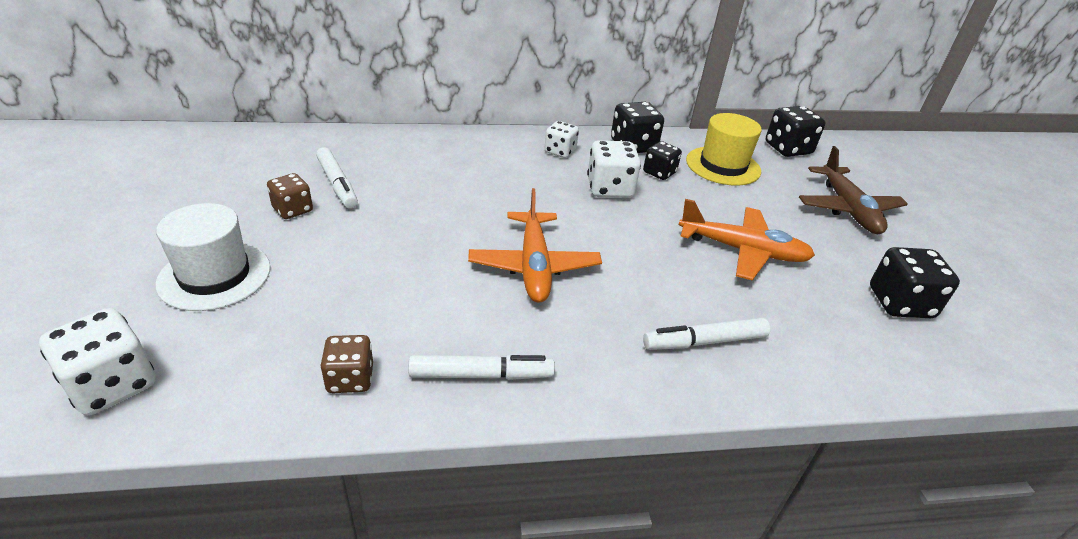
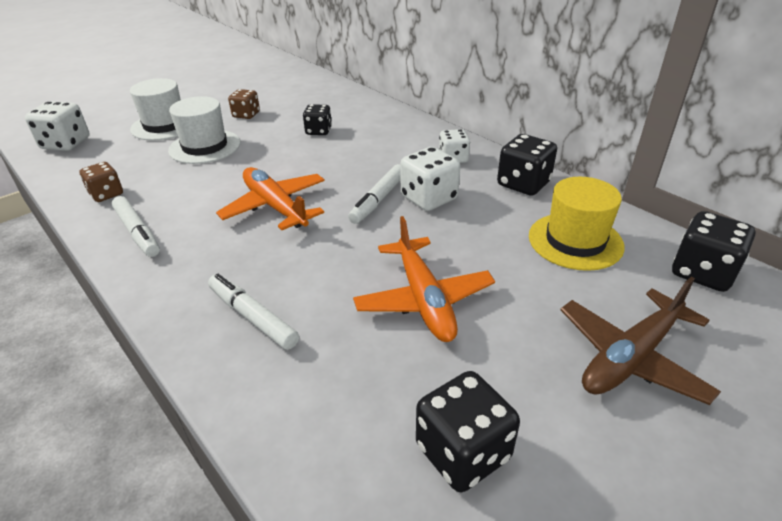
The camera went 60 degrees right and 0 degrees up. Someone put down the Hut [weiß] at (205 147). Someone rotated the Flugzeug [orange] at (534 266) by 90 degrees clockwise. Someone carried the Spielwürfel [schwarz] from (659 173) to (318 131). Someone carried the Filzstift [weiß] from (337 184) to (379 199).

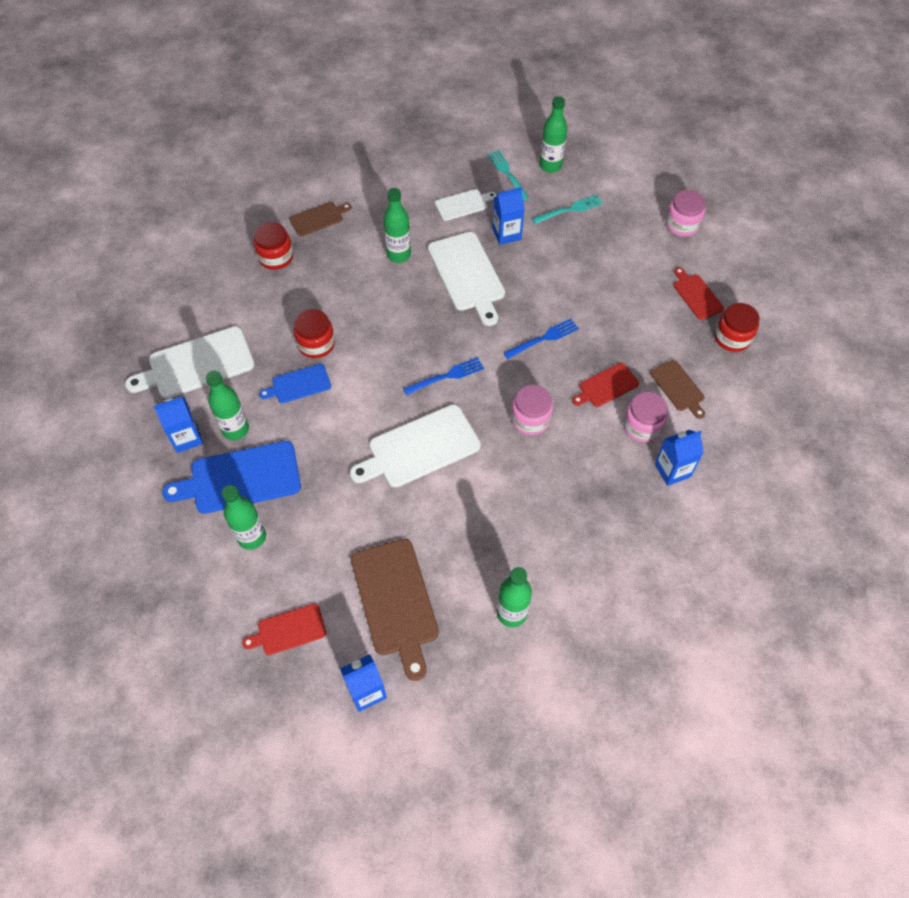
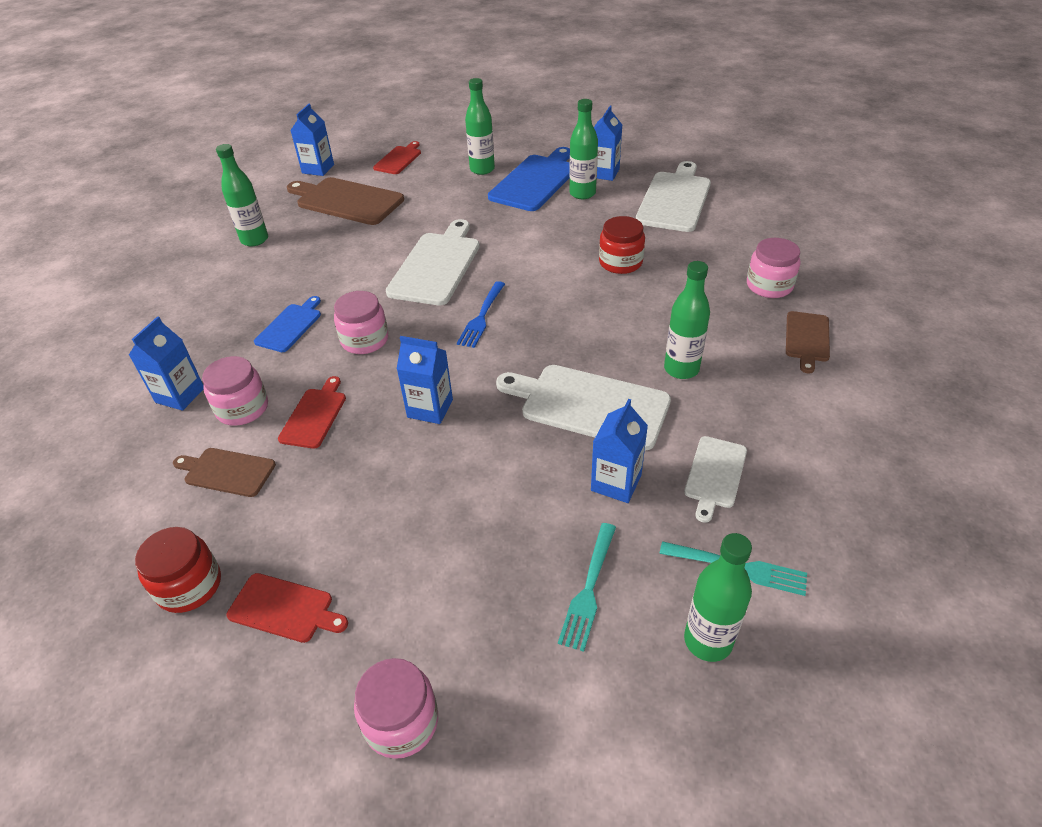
The camera went 135 degrees right and 15 degrees down. Someone carried the Schneidebrett [blau] from (298 384) to (290 326). Someone swapped the Gabel [blau] at (543 338) for the Getränkekarton [blau] at (430 408). Someone repainted the Einmachglas [rot] at (276 257), which became the Einmachglas [rosa] at (769 286).

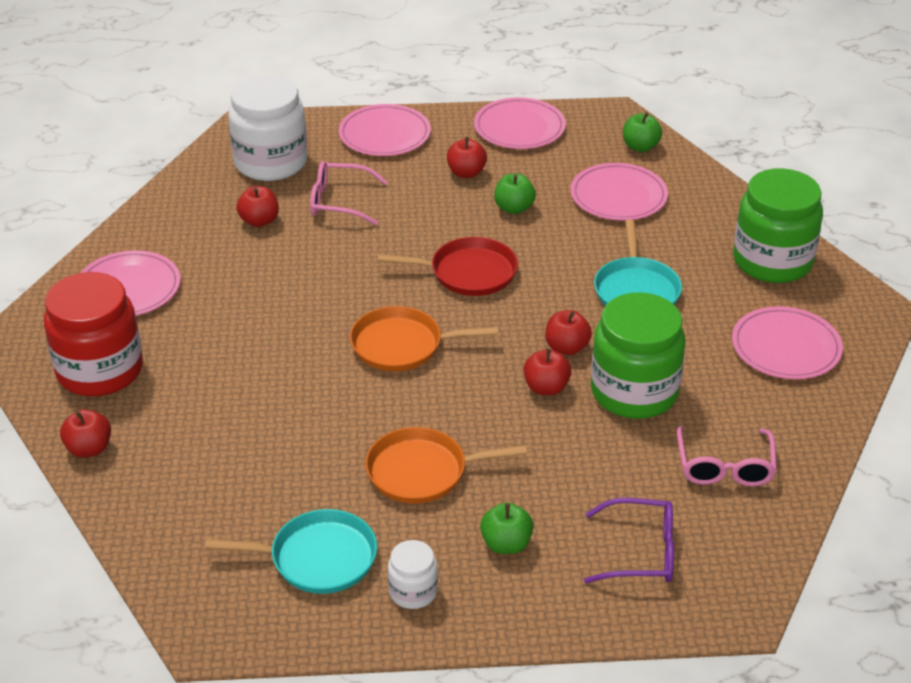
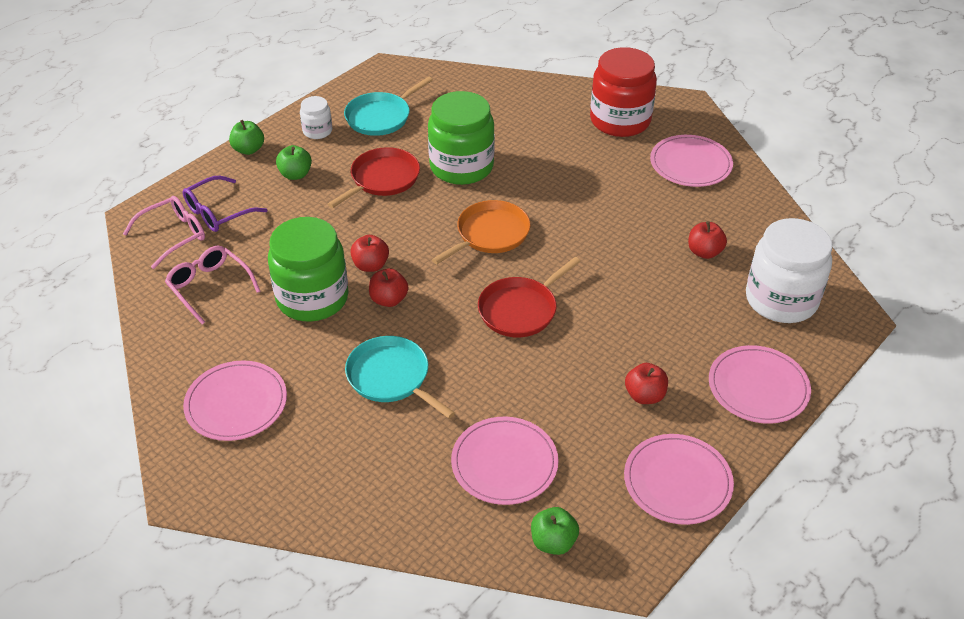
The camera went 135 degrees right and 5 degrees up. Someone carried the Brille [rosa] from (339 201) to (174 235). Someone carried the Apfel [grün] from (514 208) to (248 149). Someone repainted the Pfanne [orange] at (422 471), which became the Pfanne [rot] at (382 179). Someone carried the Einmachglas [grün] from (772 261) to (461 167). Someone took away the Apfel [rot] at (89 449).

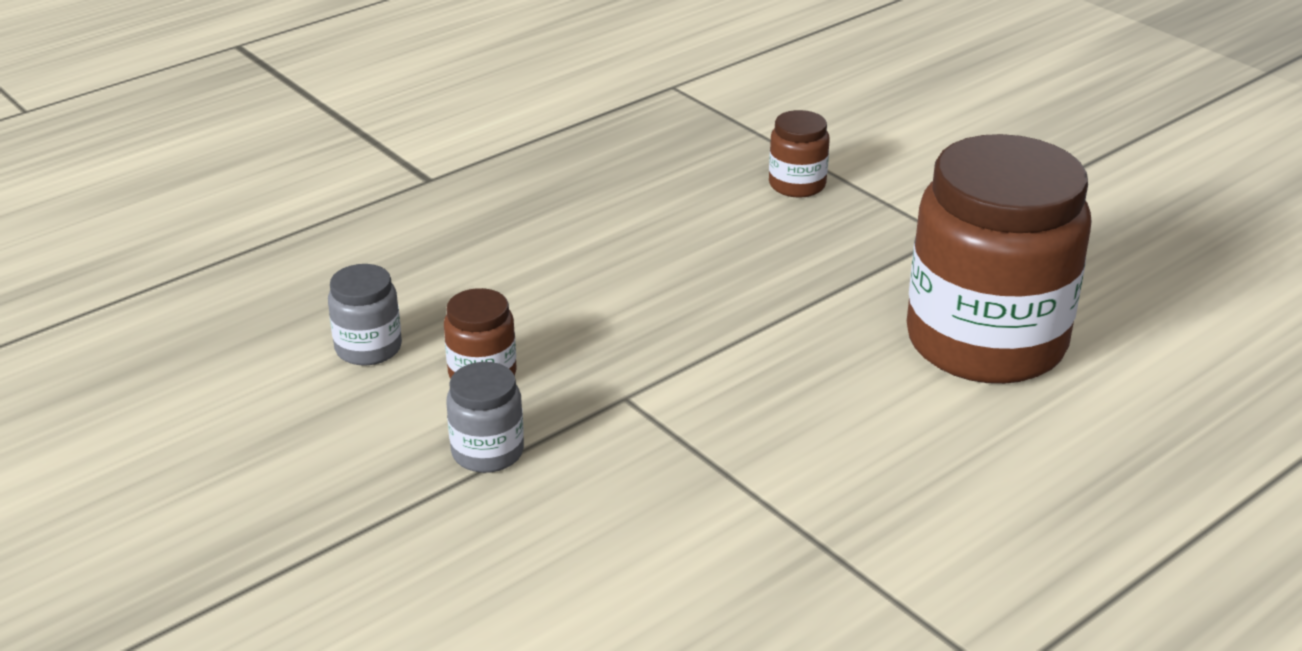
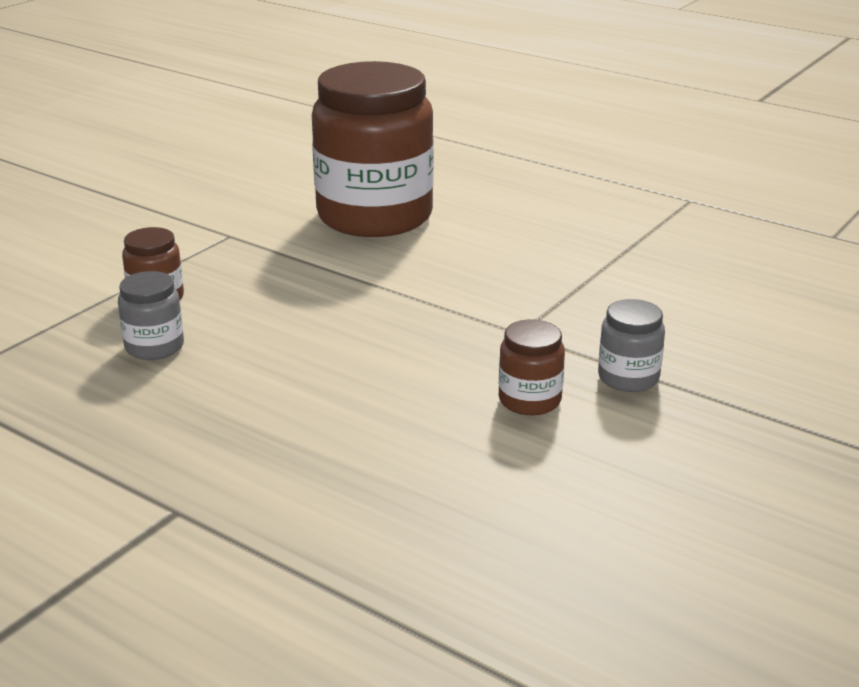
The camera went 105 degrees left and 5 degrees down. Someone carried the Einmachglas [grau] from (368 348) to (154 347).

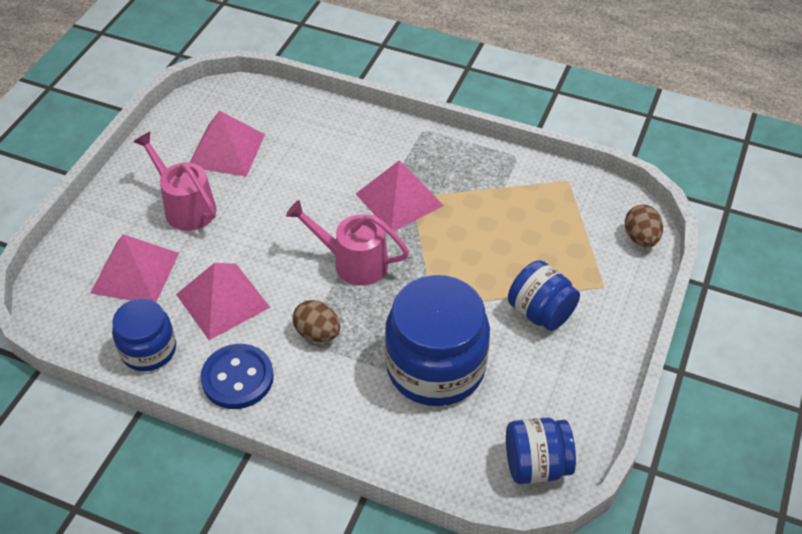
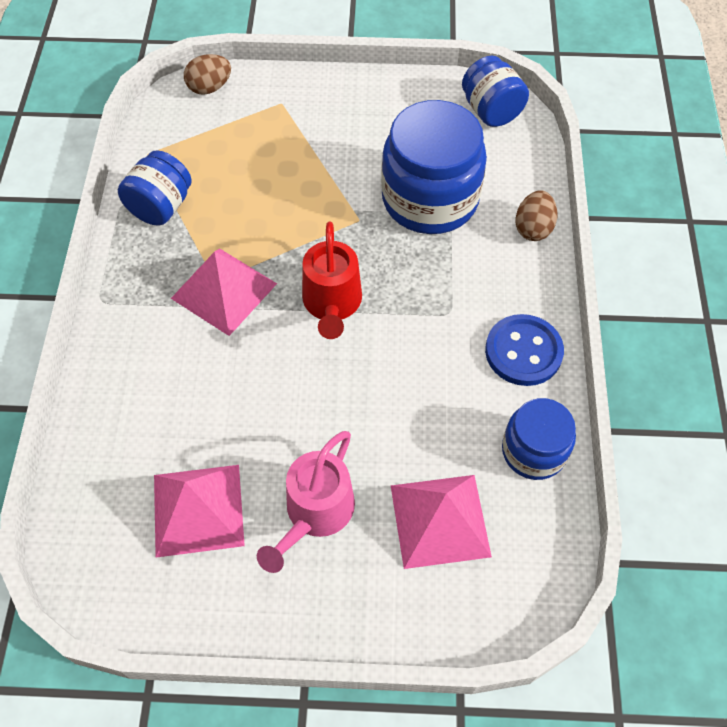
The camera went 110 degrees left and 10 degrees up. Someone carried the Einmachglas [blau] from (540 312) to (161 206). Someone repainted the Gießkanne [rosa] at (352 262), which became the Gießkanne [rot] at (332 304). Someone carried the Ei [braun] from (317 333) to (533 228). Someone took away the Pyramide [rosa] at (222 301).

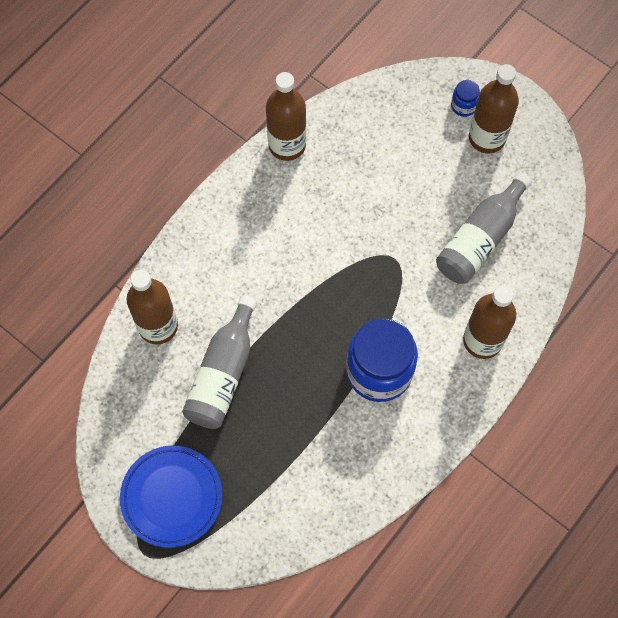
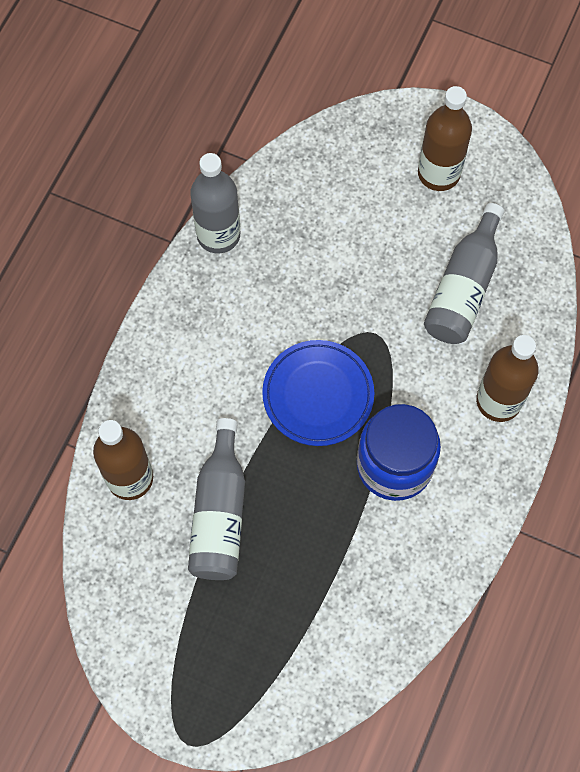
The camera went 15 degrees left and 0 degrees up. Someone repainted the Flasche [braun] at (287 145), which became the Flasche [grau] at (218 235). Someone carried the Teller [blau] from (172 497) to (318 395). Someone took away the Einmachglas [blau] at (463 106).

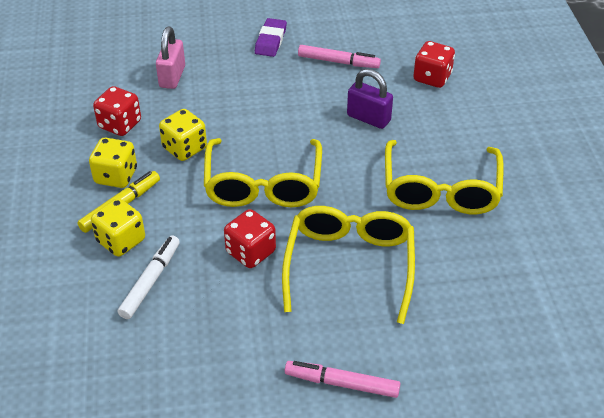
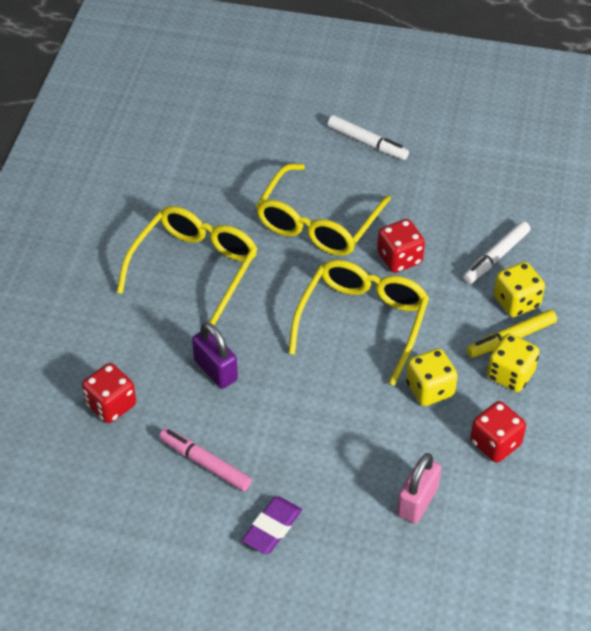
The camera went 160 degrees left and 5 degrees up. Someone repainted the Filzstift [rosa] at (342 383), which became the Filzstift [weiß] at (367 142).

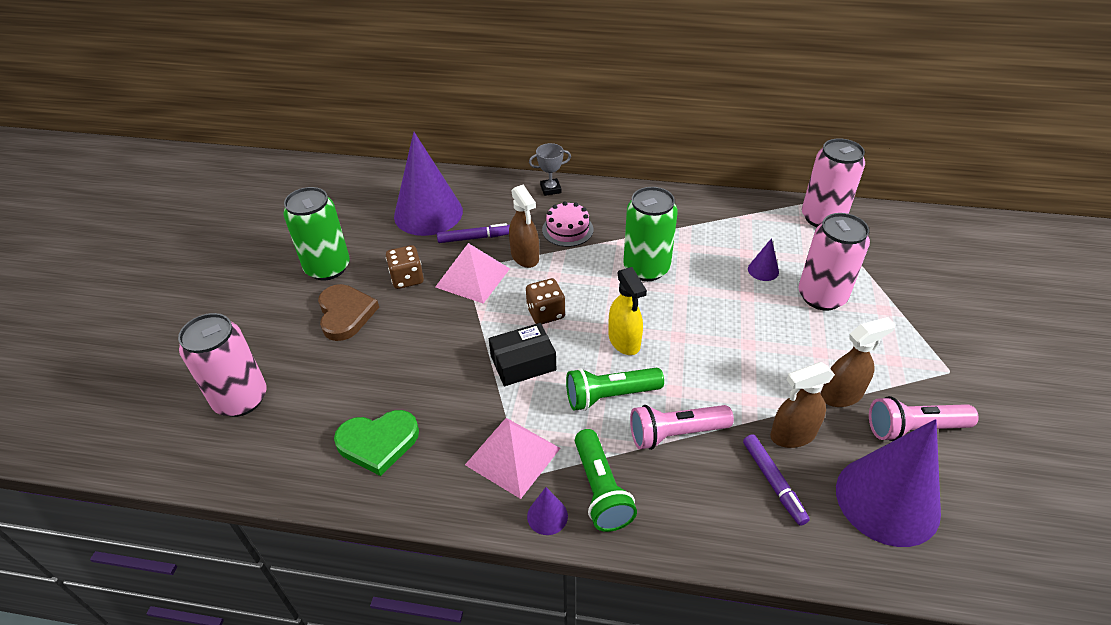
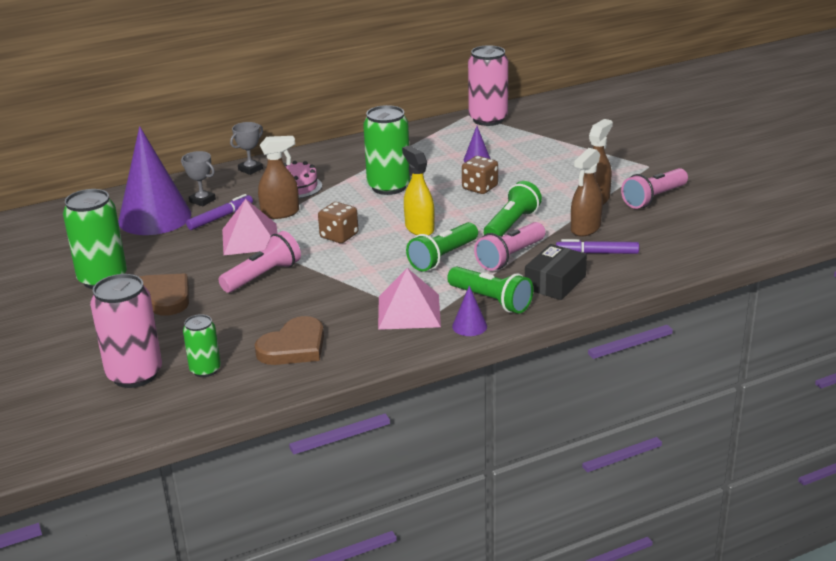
The camera went 35 degrees left and 15 degrees down. Someone put down the Pokal [grau] at (202 200). Someone put down the Dose [grün] at (205 370). Someone put down the Taschenlampe [rosa] at (263 276). Someone repainted the Herz [grün] at (378 442), which became the Herz [braun] at (294 347). Someone rotated the Sprühflasche [braun] at (525 257) by 45 degrees counterclockwise. Someone rotated the Sprühflasche [gelb] at (624 341) by 150 degrees counterclockwise. Someone carried the Spielwürfel [braun] from (407 278) to (480 188). Someone put down the Taschenlampe [grün] at (511 225). Someone carried the Schachtel [schwarz] from (523 363) to (555 283). Someone rotated the Filzstift [lila] at (773 482) by 150 degrees clockwise. Someone took away the Dose [rosa] at (821 296). Someone took away the Kegel [lila] at (887 500).

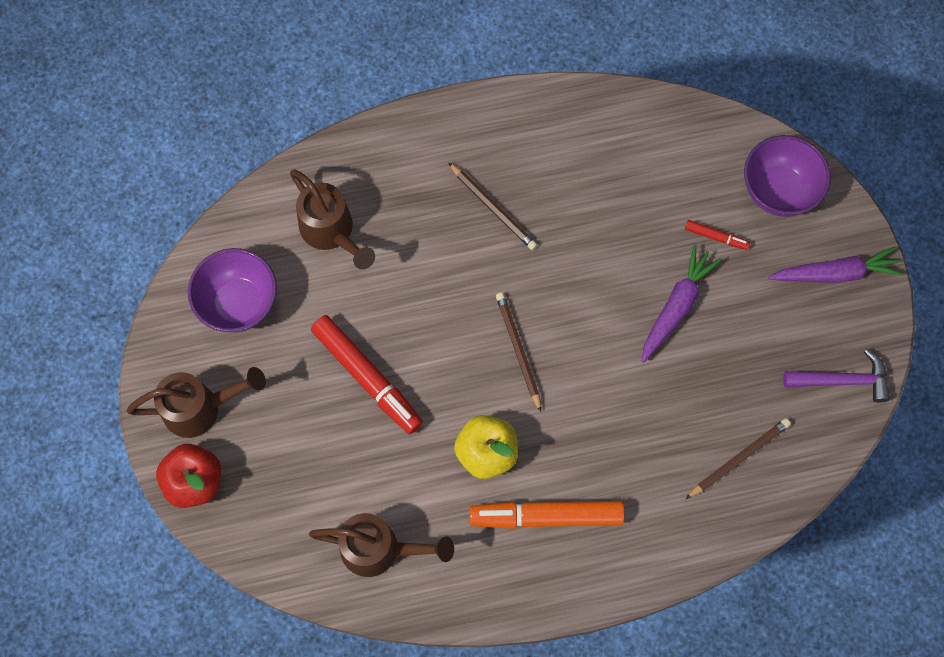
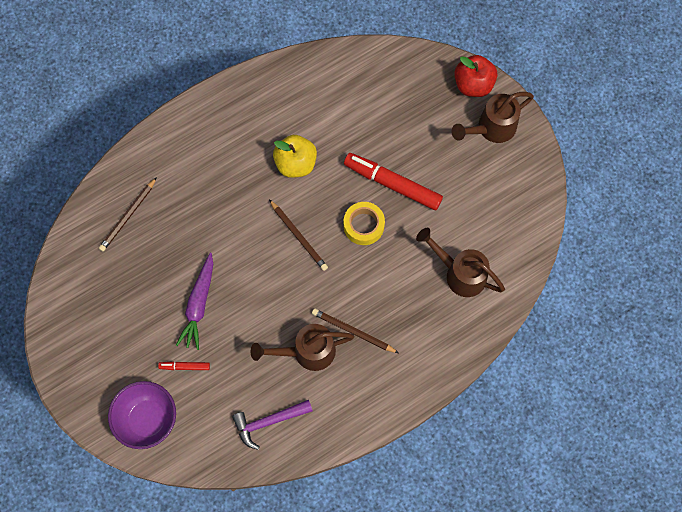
The camera went 160 degrees right and 0 degrees up. Someone carried the Hammer [lila] from (842 380) to (268 422). Someone carried the Gießkanne [braun] from (379 549) to (307 352). Someone put down the Klebeband [gelb] at (363 225). Someone took away the Schüssel [lila] at (239 303). Someone took away the Filzstift [orange] at (546 516). Someone took away the Karotte [lila] at (835 273).

